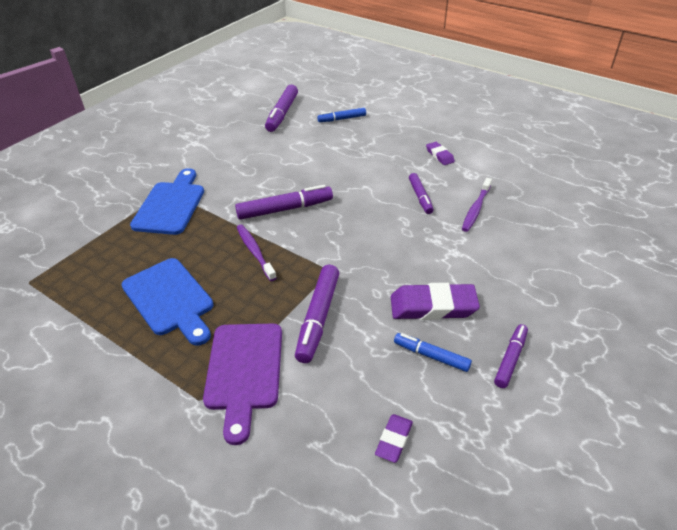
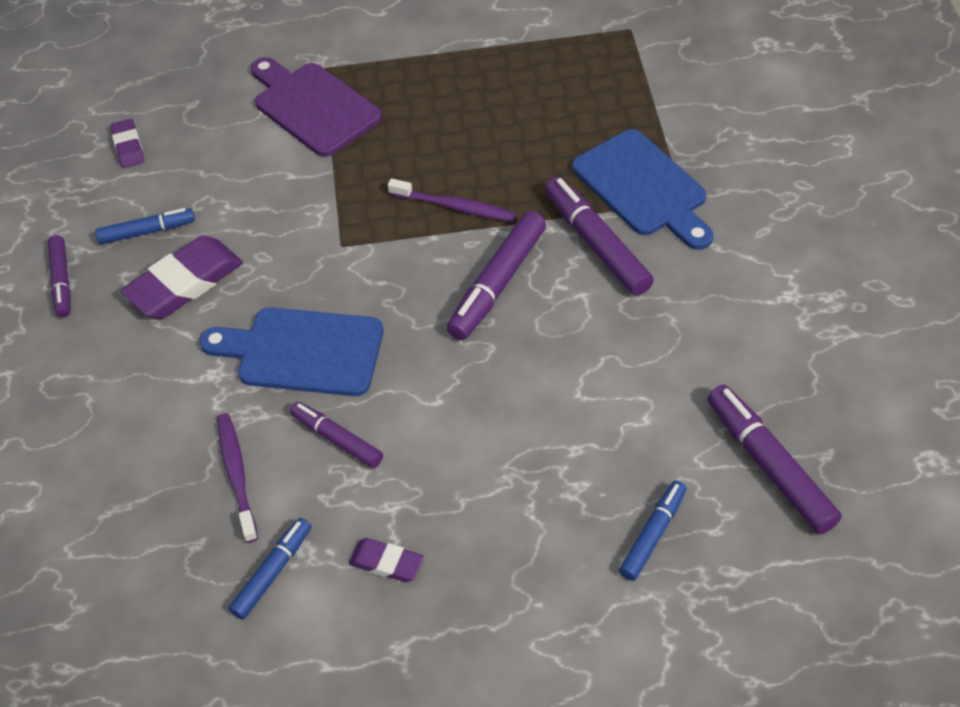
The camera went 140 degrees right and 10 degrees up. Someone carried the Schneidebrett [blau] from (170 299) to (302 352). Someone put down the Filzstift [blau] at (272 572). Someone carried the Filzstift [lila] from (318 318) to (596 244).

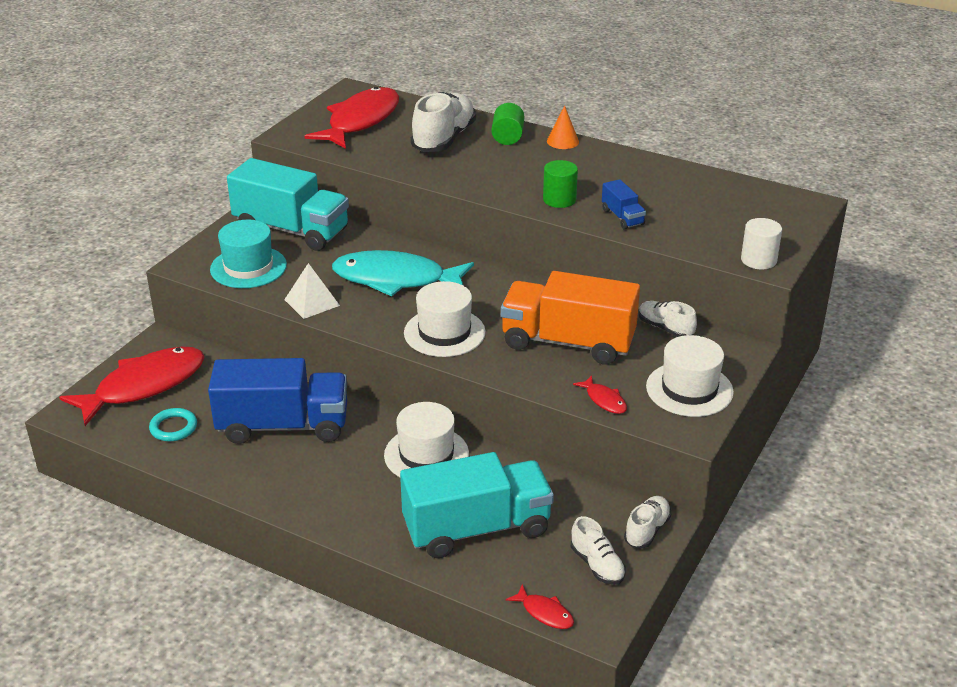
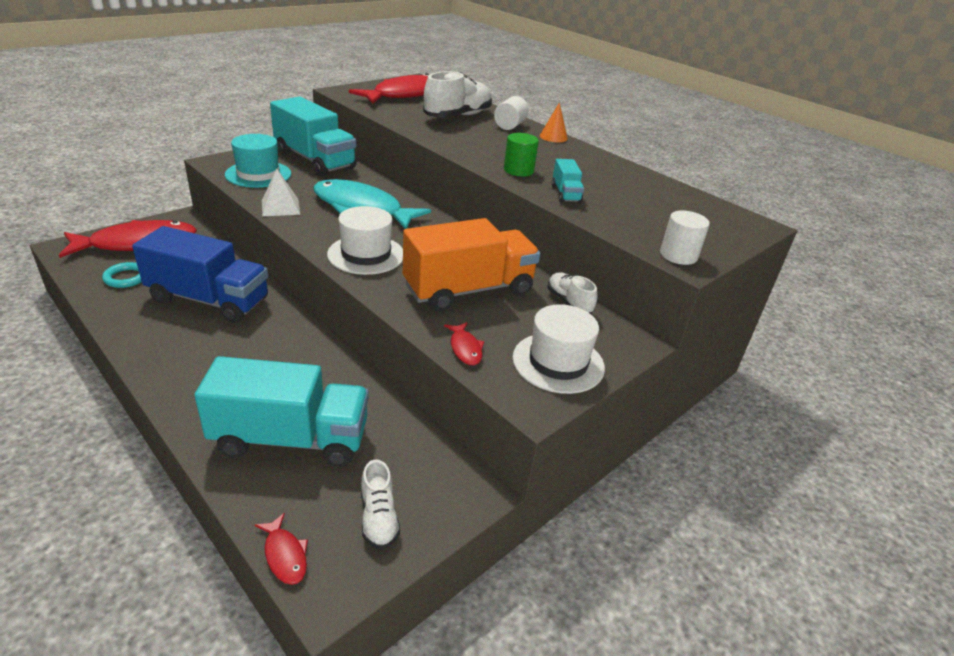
The camera went 15 degrees right and 0 degrees up. Someone rotated the Lastwagen [orange] at (568 342) by 120 degrees clockwise. Someone repainted the Vollzylinder [grün] at (507 137), which became the Vollzylinder [weiß] at (510 126). Someone repainted the Lastwagen [blau] at (622 217), which became the Lastwagen [türkis] at (565 194). Someone took away the Hut [weiß] at (426 454). Someone took away the Schuh [weiß] at (647 530).

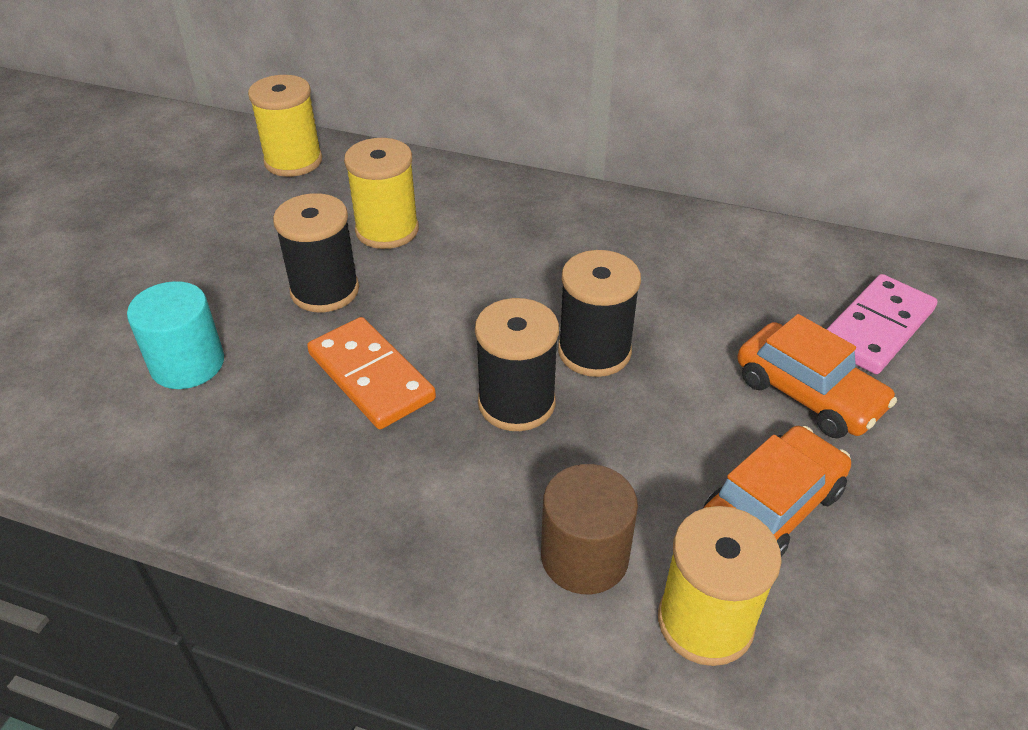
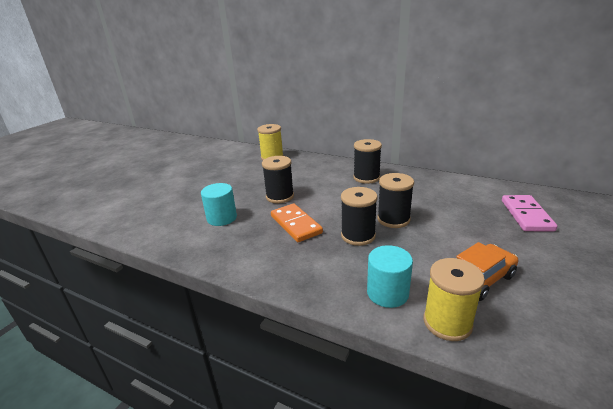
The camera went 10 degrees right and 15 degrees down. Someone put down the Garnrolle [schwarz] at (366 178). Someone repainted the Vollzylinder [braun] at (584 557), which became the Vollzylinder [türkis] at (387 293). Someone rotated the Dominostein [rosa] at (876 328) by 45 degrees counterclockwise. Someone took away the Garnrolle [gelb] at (387 230). Someone took away the Auto [orange] at (808 394).

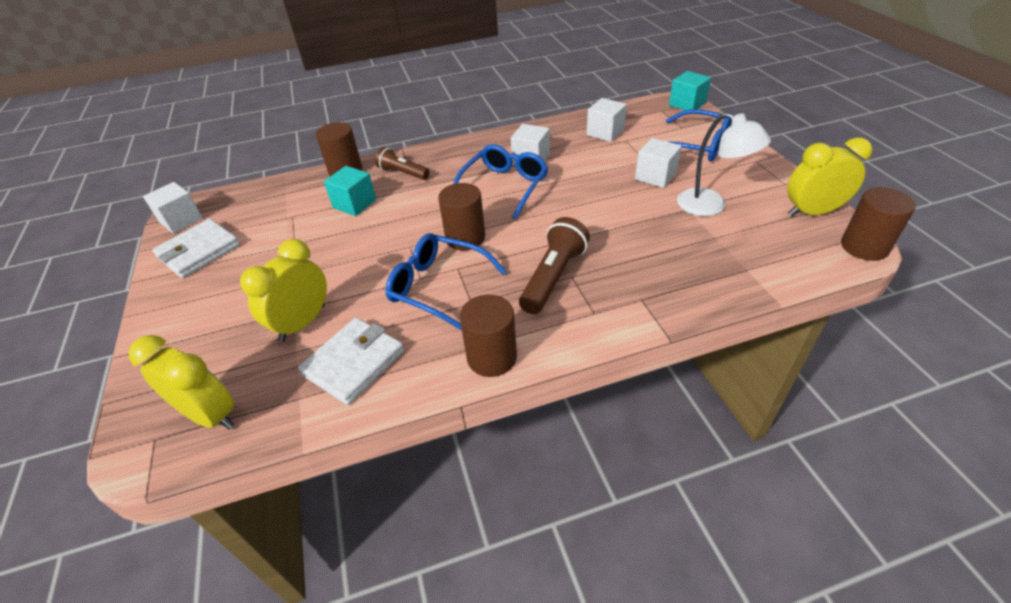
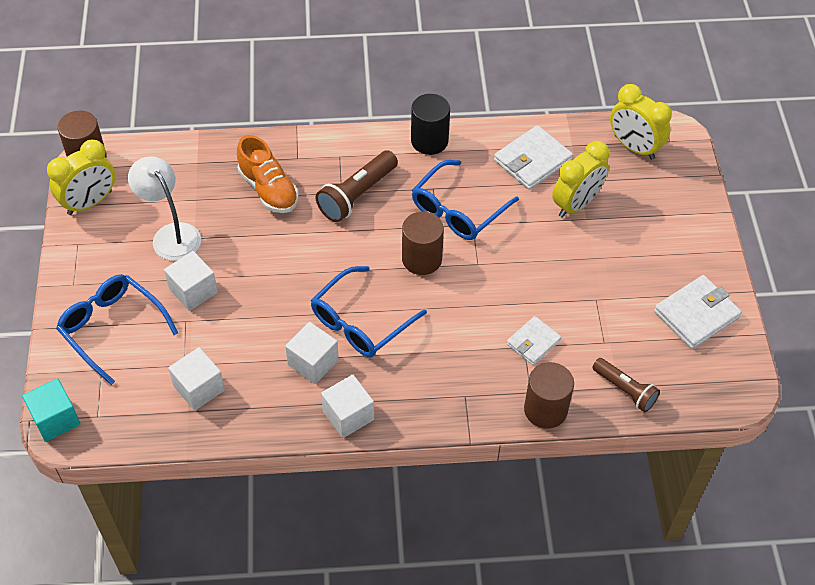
The camera went 170 degrees left and 10 degrees up. Someone rotated the Wecker [gelb] at (812 212) by 45 degrees counterclockwise. Someone put down the Schuh [orange] at (268 189). Someone carried the Kubus [weiß] from (181 220) to (348 415). Someone repainted the Vollzylinder [braun] at (492 357), which became the Vollzylinder [schwarz] at (429 141). Someone rotated the Brille [blau] at (438 287) by 90 degrees clockwise. Someone swapped the Kubus [türkis] at (354 204) for the Geldbörse [weiß] at (533 342). Someone carried the Taschenlampe [braun] from (403 173) to (625 390).

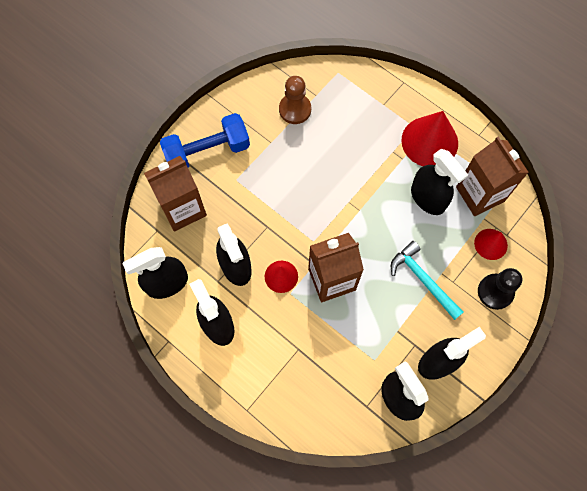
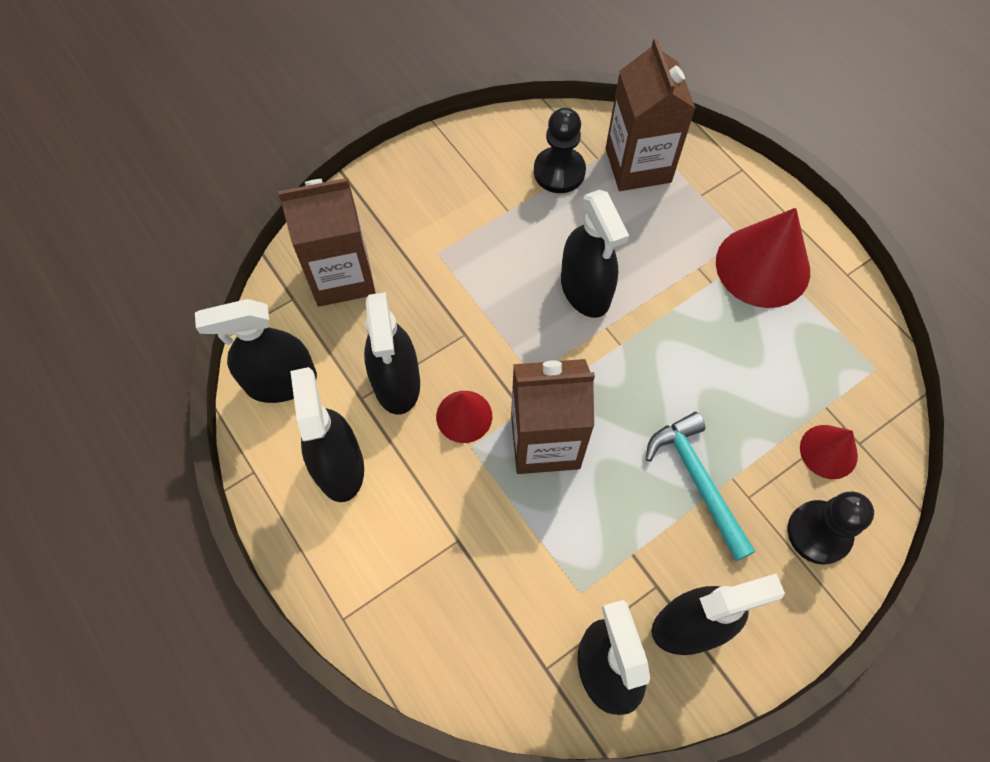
The camera went 15 degrees right and 5 degrees down. Someone repainted the Bauer [braun] at (295 109), which became the Bauer [schwarz] at (559 171). Someone carried the Sprühflasche [schwarz] from (428 198) to (585 290). Someone carried the Getränkekarton [braun] from (480 194) to (638 165). Someone took away the Hantel [blau] at (207 152).

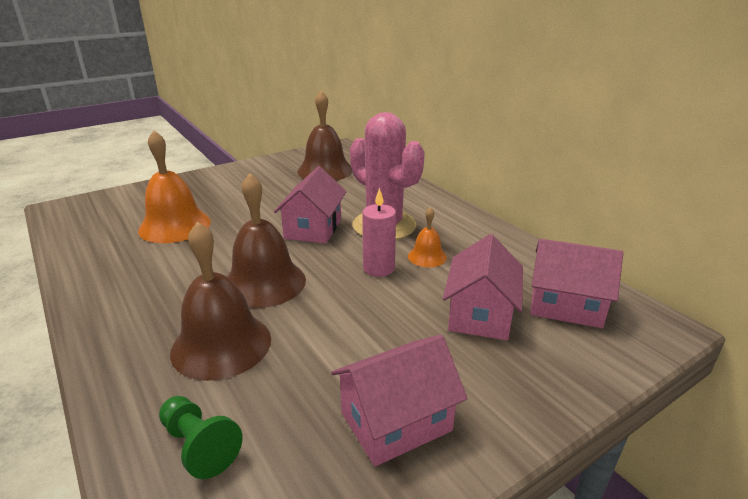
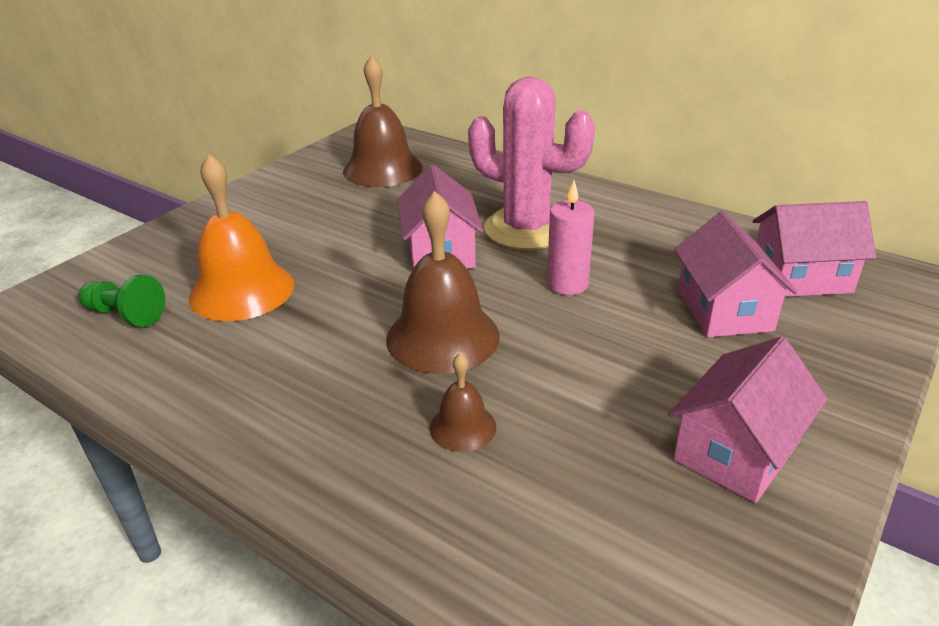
The camera went 20 degrees left and 5 degrees up. Someone carried the Bauer [grün] from (199 446) to (125 315). Someone scaled the Glocke [braun] at (221 345) by 0.51. Someone took away the Glocke [orange] at (427 256).

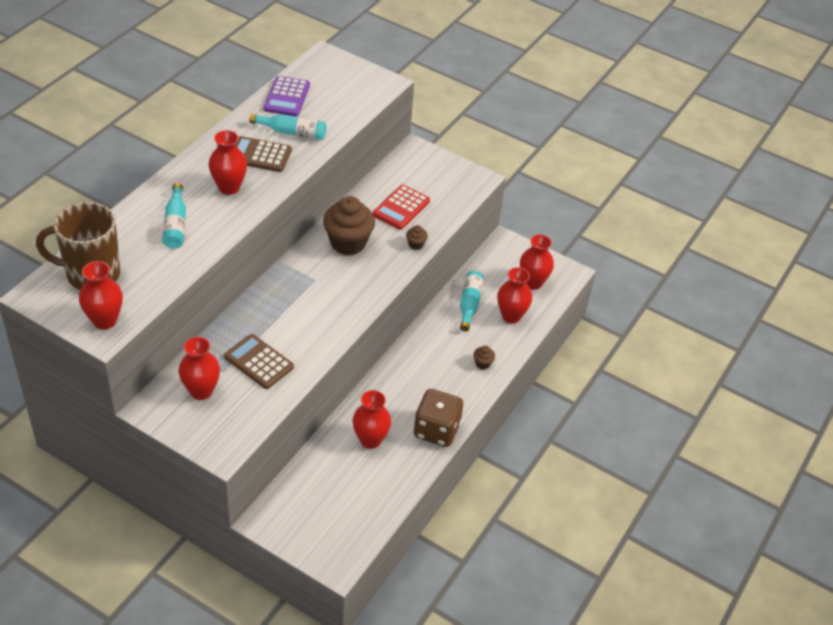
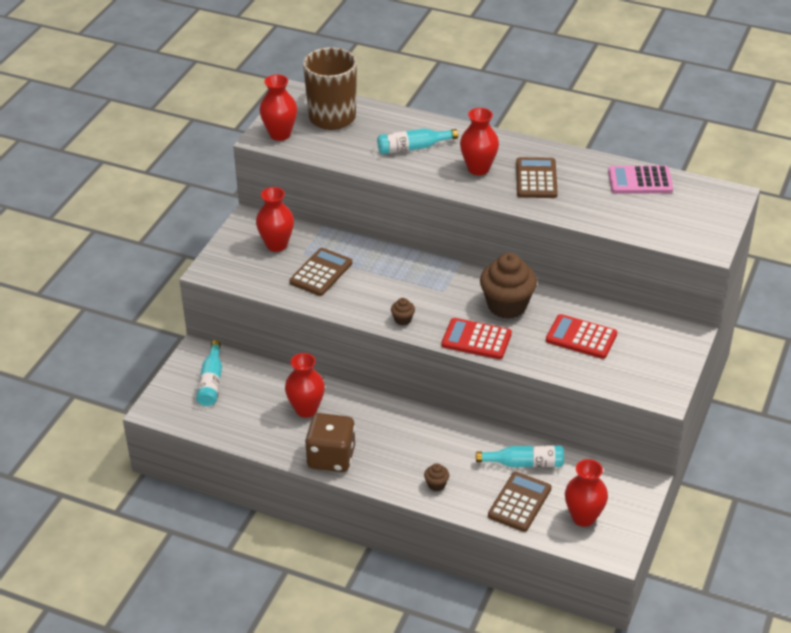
The camera went 85 degrees right and 5 degrees down. Someone carried the Flasche [türkis] from (292 132) to (211 382). Someone carried the Muffin [braun] from (416 244) to (403 320). Someone put down the Taschenrechner [rot] at (476 339). Someone swapped the Vase [rot] at (511 316) for the Taschenrechner [braun] at (519 502). Someone repainted the Taschenrechner [lila] at (287 97), which became the Taschenrechner [rosa] at (640 181).

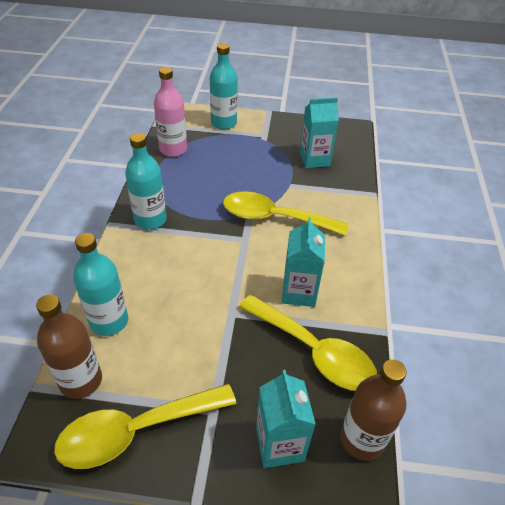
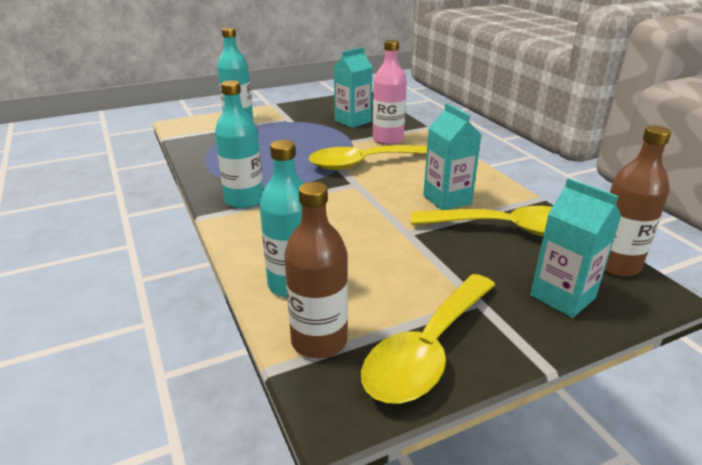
The camera went 30 degrees left and 15 degrees down. Someone carried the Flasche [rosa] from (173 149) to (388 139).

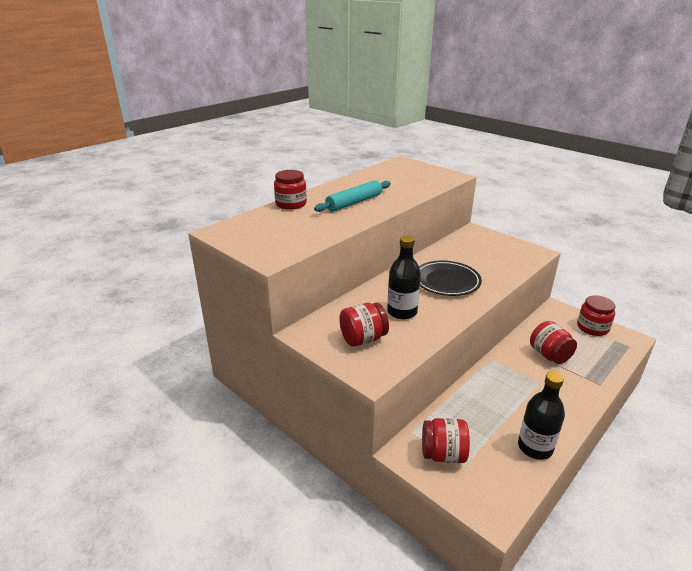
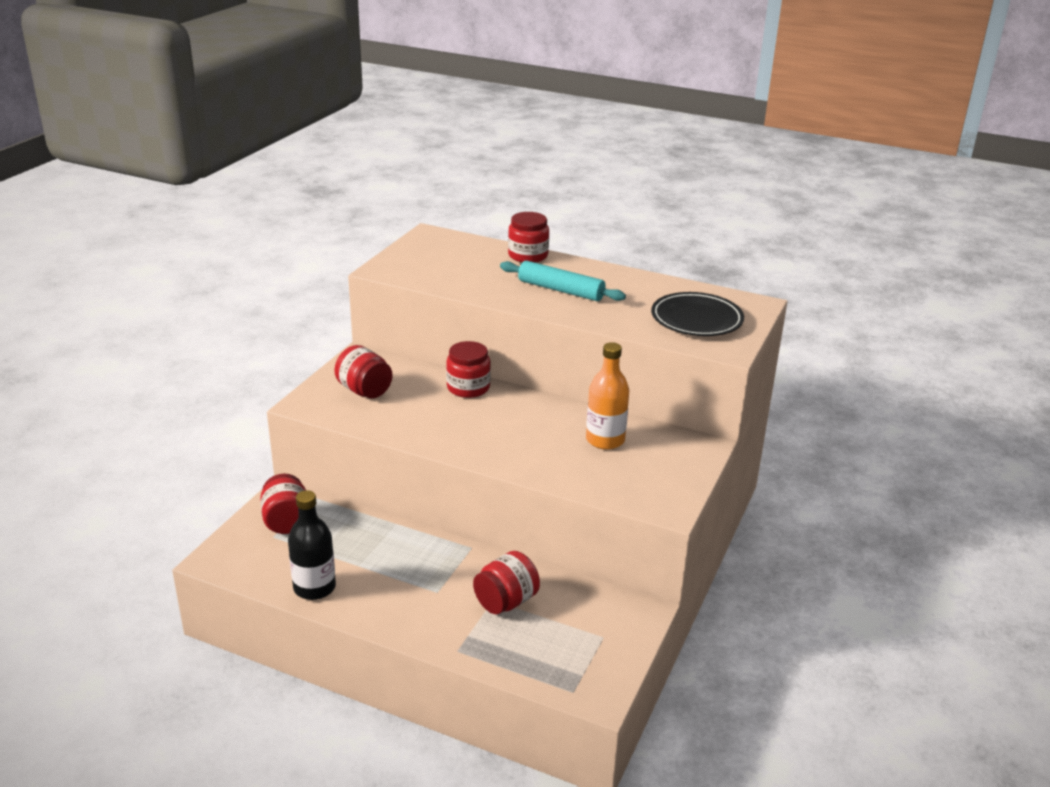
The camera went 70 degrees right and 0 degrees up. Someone carried the Einmachglas [rot] from (592 328) to (468 387). Someone put down the Flasche [orange] at (605 440). Someone carried the Teller [schwarz] from (446 281) to (696 319). Someone took away the Flasche [schwarz] at (402 312).

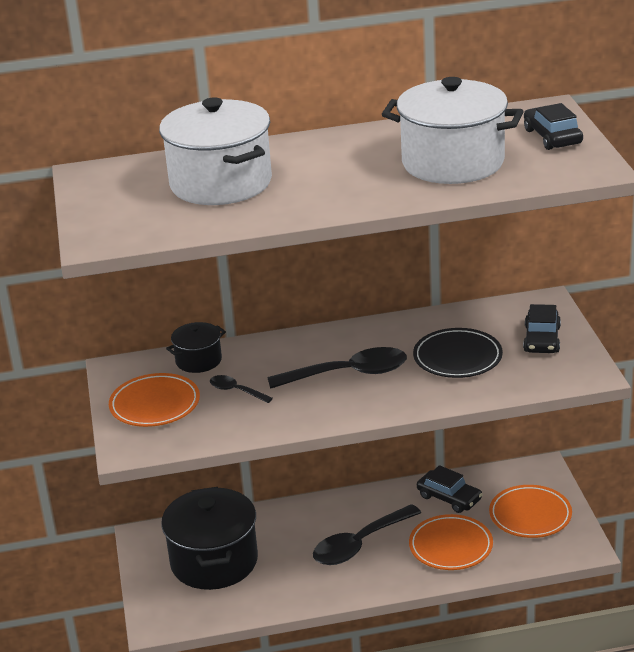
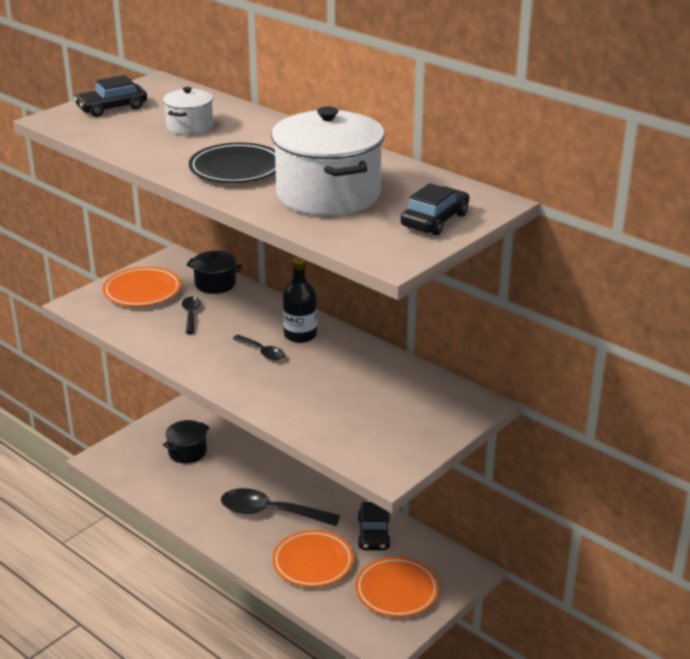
The camera went 50 degrees right and 0 degrees up. Someone carried the Auto [schwarz] from (542 339) to (112 108). Someone scaled the Kochtopf [weiß] at (221 183) by 0.50. Someone scaled the Kochtopf [schwarz] at (214 561) by 0.50. Someone carried the Teller [schwarz] from (457 358) to (236 168). Someone scaled the Löffel [schwarz] at (348 374) by 0.51. Someone put down the Flasche [schwarz] at (300 335).

